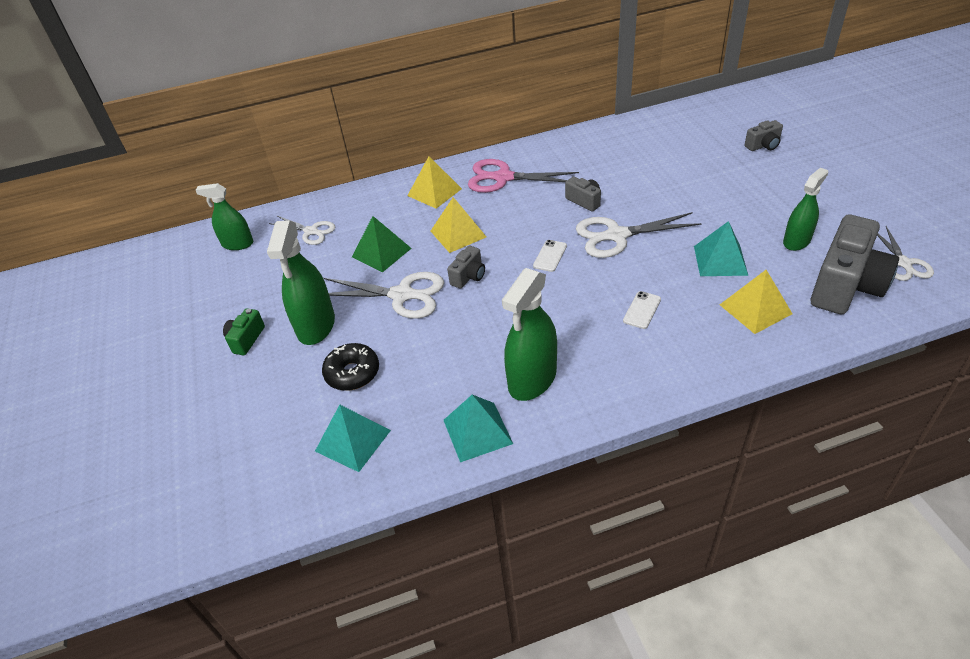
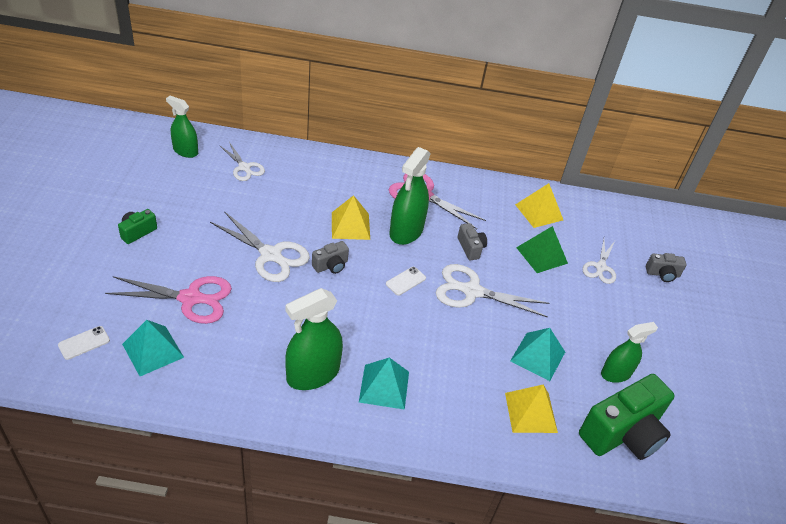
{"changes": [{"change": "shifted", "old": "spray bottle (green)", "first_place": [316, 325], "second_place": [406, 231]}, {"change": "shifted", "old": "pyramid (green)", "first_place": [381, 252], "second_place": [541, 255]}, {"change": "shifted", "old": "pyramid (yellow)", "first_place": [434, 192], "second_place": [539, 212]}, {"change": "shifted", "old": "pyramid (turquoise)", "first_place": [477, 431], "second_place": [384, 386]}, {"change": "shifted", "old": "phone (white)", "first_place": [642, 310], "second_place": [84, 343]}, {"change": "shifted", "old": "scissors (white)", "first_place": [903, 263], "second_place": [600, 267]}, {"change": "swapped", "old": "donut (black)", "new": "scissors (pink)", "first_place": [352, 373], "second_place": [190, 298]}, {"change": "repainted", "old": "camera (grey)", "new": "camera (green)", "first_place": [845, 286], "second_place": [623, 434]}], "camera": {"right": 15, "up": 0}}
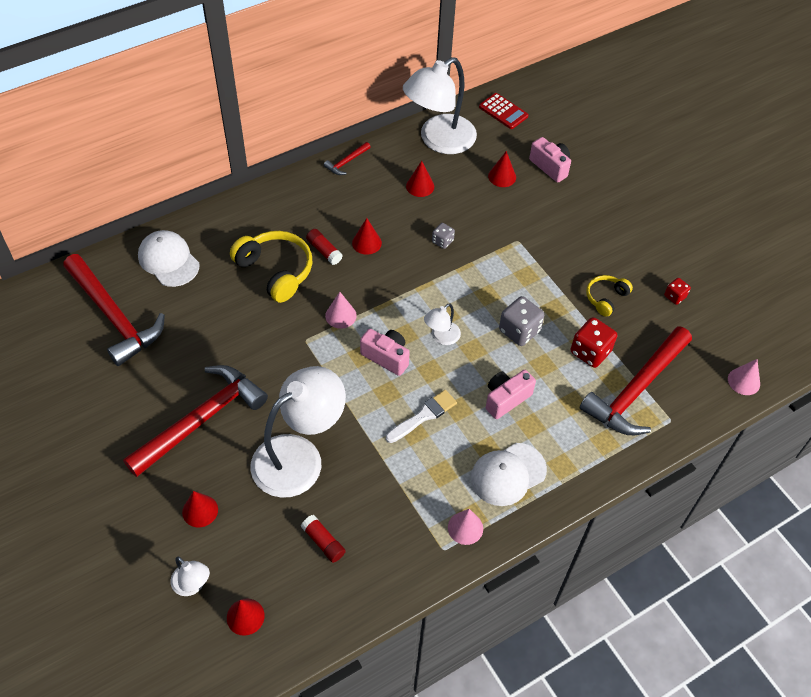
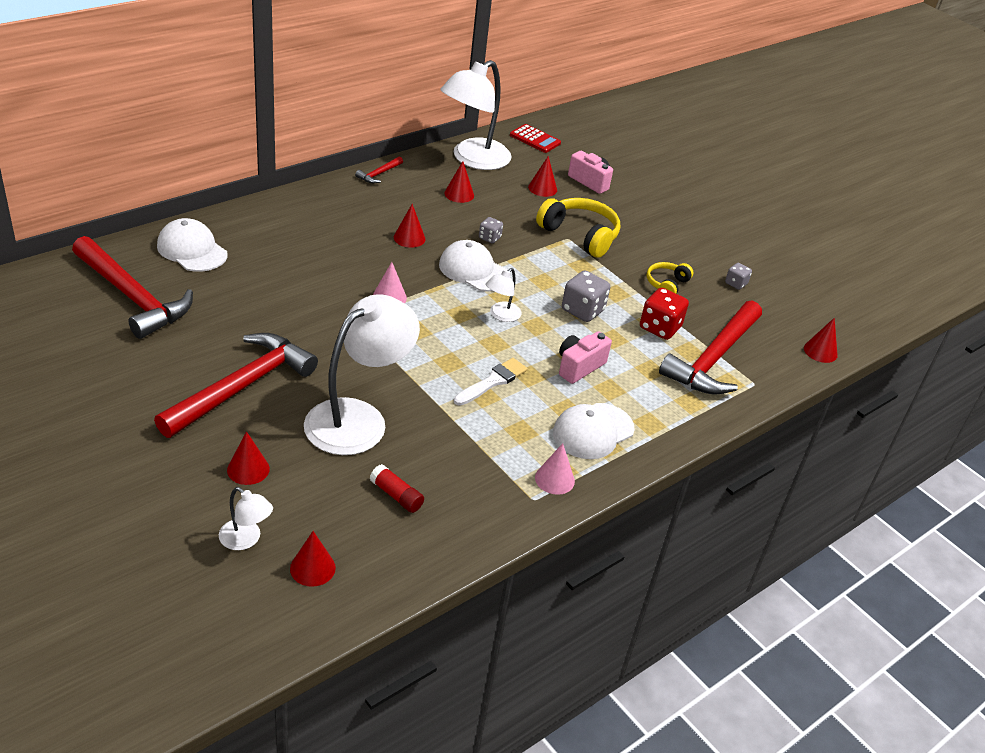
{"changes": [{"change": "gone", "old": "glue stick (red)", "first_place": [324, 251]}, {"change": "gone", "old": "camera (pink)", "first_place": [386, 357]}, {"change": "new", "new": "cap (white)", "second_place": [474, 270]}, {"change": "shifted", "old": "headphones (yellow)", "first_place": [276, 271], "second_place": [580, 235]}, {"change": "repainted", "old": "dice (red)", "new": "dice (grey)", "first_place": [675, 296], "second_place": [736, 283]}, {"change": "repainted", "old": "cone (pink)", "new": "cone (red)", "first_place": [744, 381], "second_place": [820, 351]}], "camera": {"right": -10, "up": -15}}
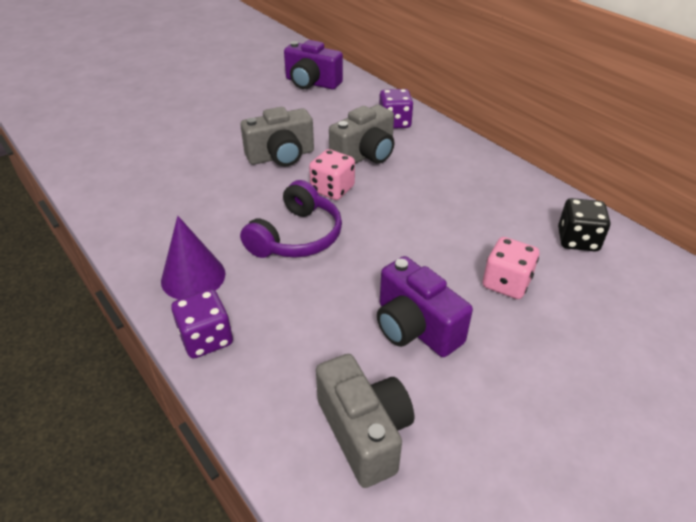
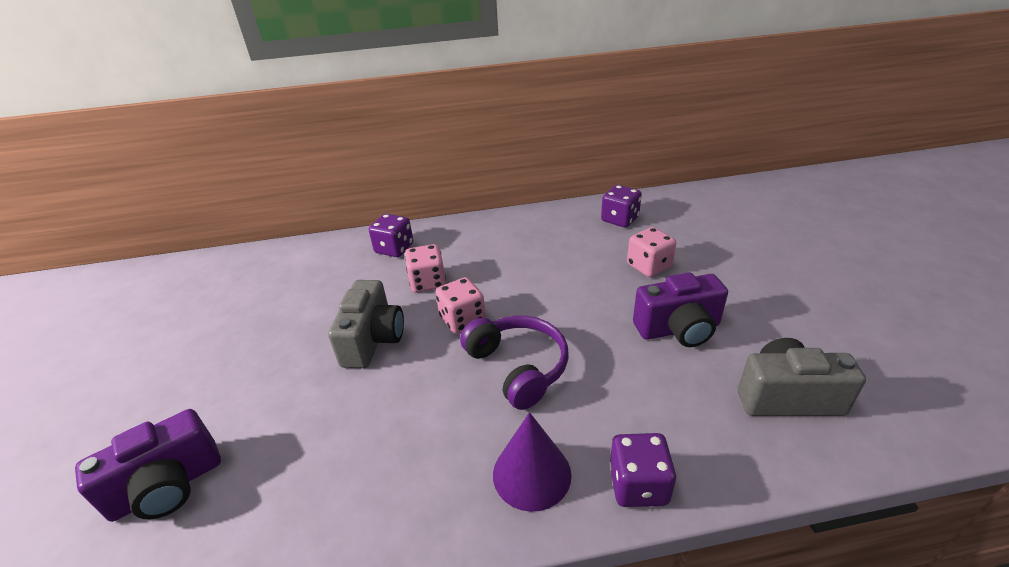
{"changes": [{"change": "shifted", "old": "camera (purple)", "first_place": [312, 83], "second_place": [168, 487]}, {"change": "swapped", "old": "camera (grey)", "new": "dice (pink)", "first_place": [365, 155], "second_place": [427, 282]}, {"change": "repainted", "old": "dice (black)", "new": "dice (purple)", "first_place": [577, 240], "second_place": [619, 219]}], "camera": {"right": -60, "up": -5}}
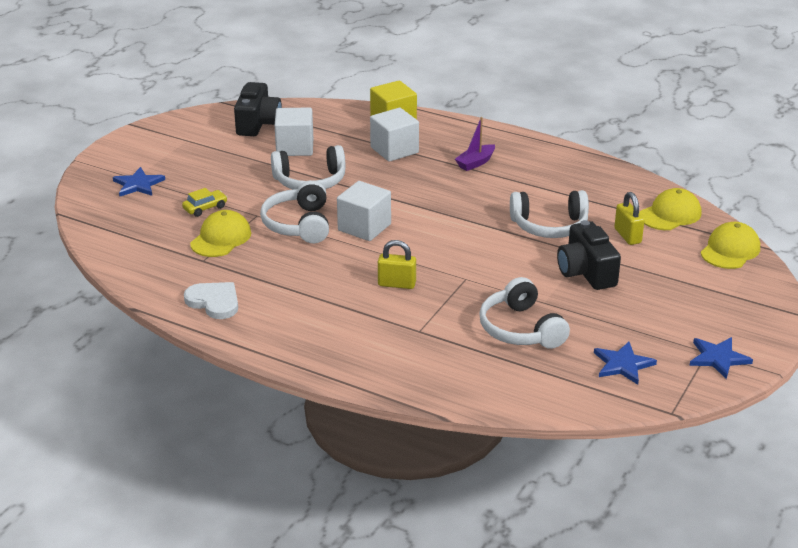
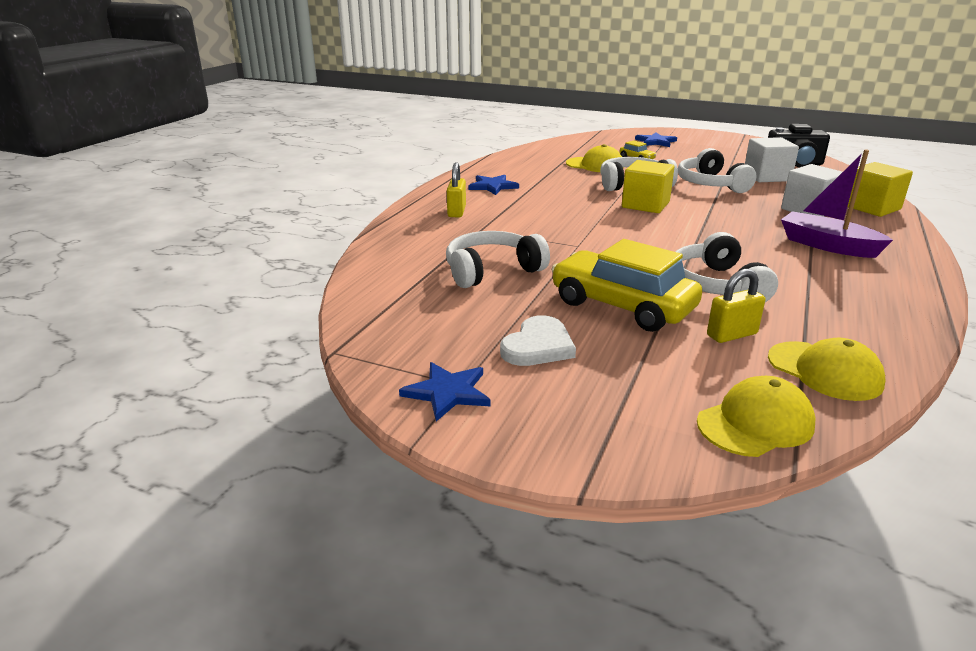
{"changes": [{"change": "shifted", "old": "heart (white)", "first_place": [214, 302], "second_place": [538, 346]}, {"change": "shifted", "old": "padlock (yellow)", "first_place": [397, 284], "second_place": [456, 212]}, {"change": "shifted", "old": "star (blue)", "first_place": [623, 364], "second_place": [492, 186]}, {"change": "swapped", "old": "camera (black)", "new": "car (yellow)", "first_place": [586, 272], "second_place": [622, 305]}, {"change": "repainted", "old": "cube (white)", "new": "cube (yellow)", "first_place": [364, 227], "second_place": [645, 205]}, {"change": "rotated", "old": "cap (yellow)", "first_place": [730, 250], "second_place": [755, 423], "degrees": -60}, {"change": "scaled", "old": "boat (purple)", "first_place": [475, 163], "second_place": [827, 245], "factor": 1.63}], "camera": {"right": 85, "up": -5}}
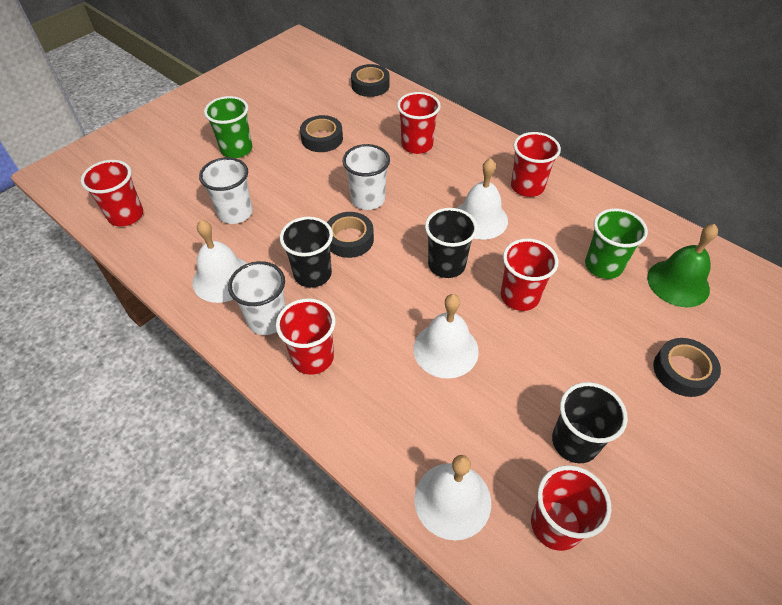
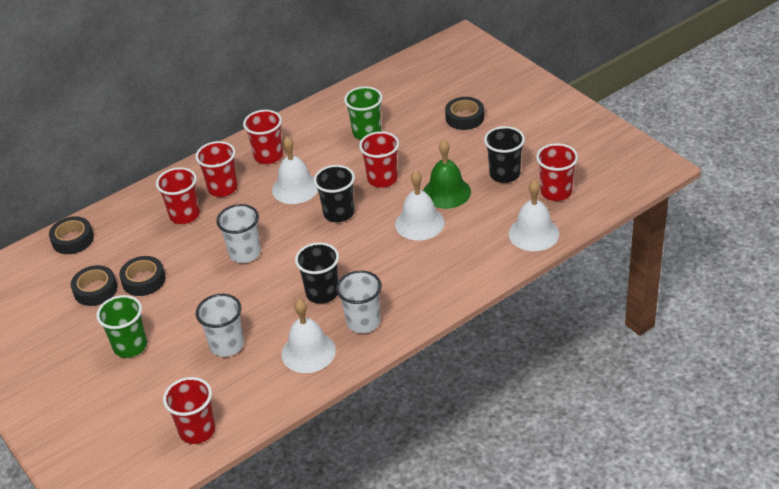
{"changes": [{"change": "shifted", "old": "cup (red)", "first_place": [313, 357], "second_place": [223, 188]}, {"change": "shifted", "old": "tape (black)", "first_place": [349, 239], "second_place": [95, 290]}, {"change": "shifted", "old": "bell (green)", "first_place": [678, 283], "second_place": [446, 192]}], "camera": {"right": -75, "up": -10}}
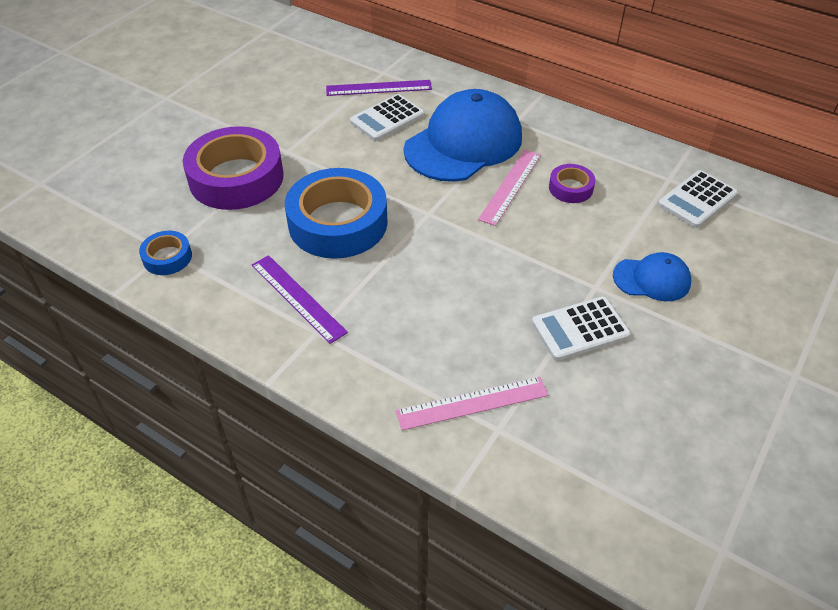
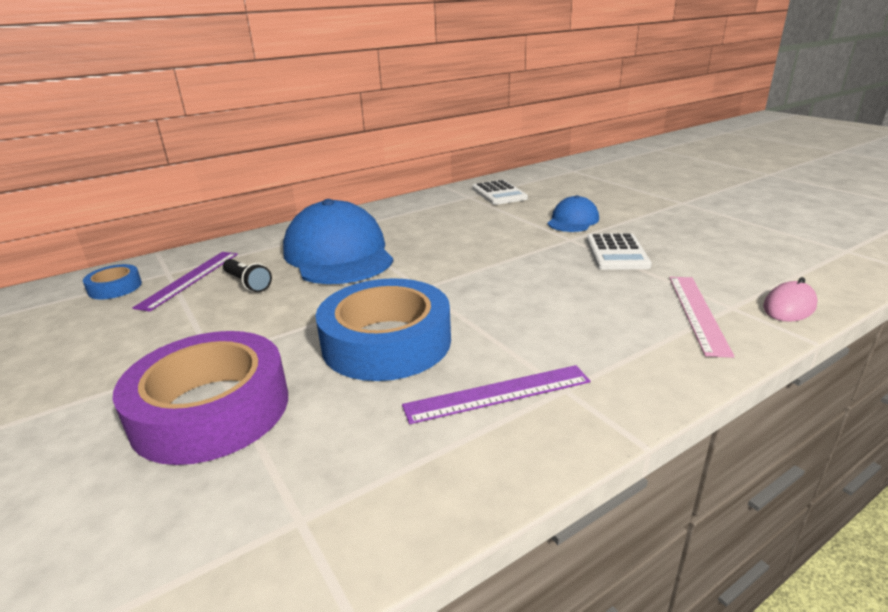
{"changes": [{"change": "gone", "old": "ruler (pink)", "first_place": [510, 186]}, {"change": "gone", "old": "tape (purple)", "first_place": [570, 188]}, {"change": "new", "new": "mouse (pink)", "second_place": [789, 306]}, {"change": "shifted", "old": "tape (blue)", "first_place": [167, 257], "second_place": [115, 287]}, {"change": "swapped", "old": "calculator (white)", "new": "flashlight (black)", "first_place": [387, 118], "second_place": [247, 283]}], "camera": {"right": -65, "up": -20}}
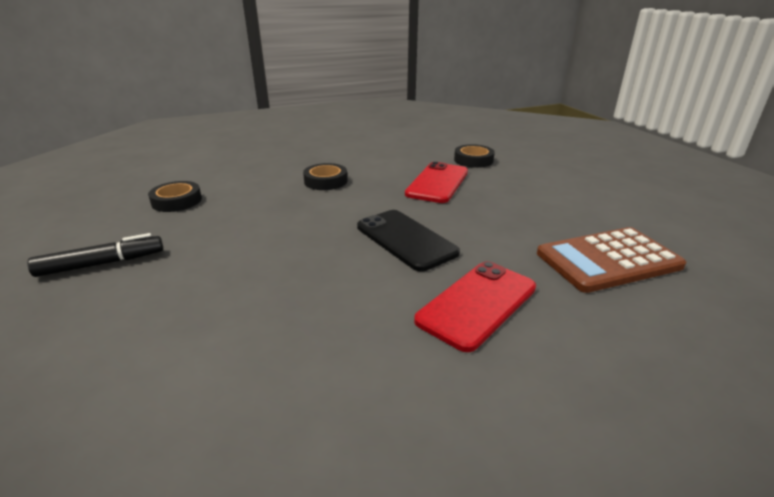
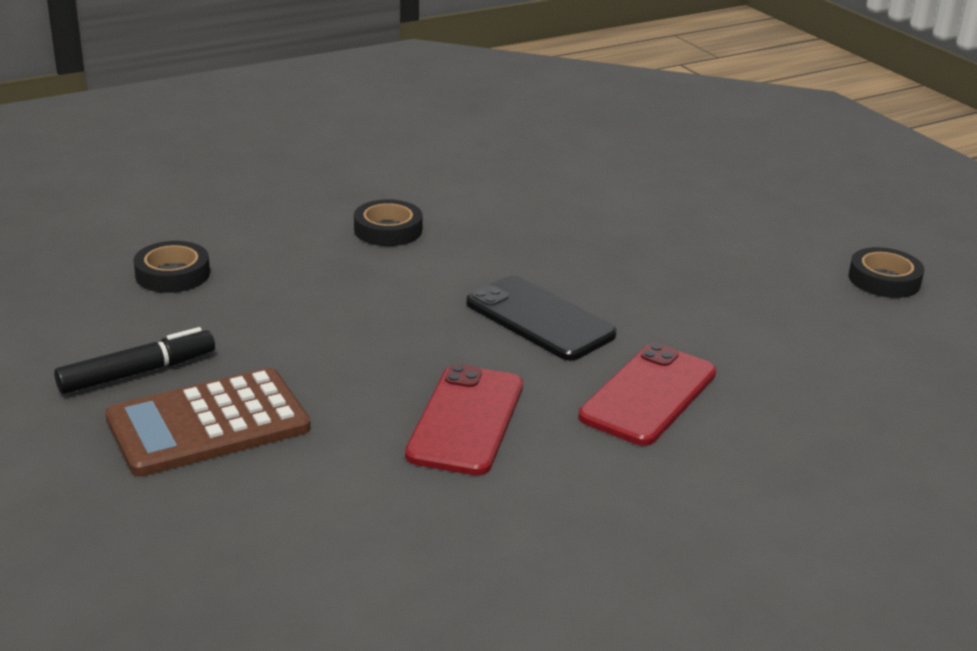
{"changes": [{"change": "shifted", "old": "phone (red)", "first_place": [437, 183], "second_place": [466, 420]}, {"change": "shifted", "old": "tape (black)", "first_place": [473, 160], "second_place": [884, 280]}, {"change": "shifted", "old": "calculator (brown)", "first_place": [608, 260], "second_place": [208, 423]}], "camera": {"right": -10, "up": 0}}
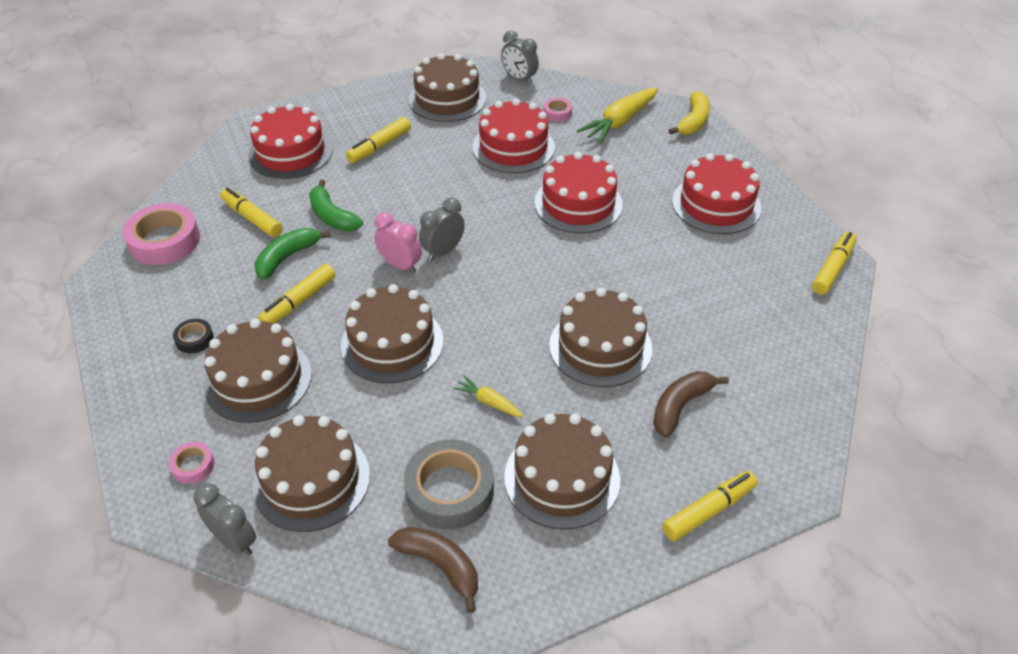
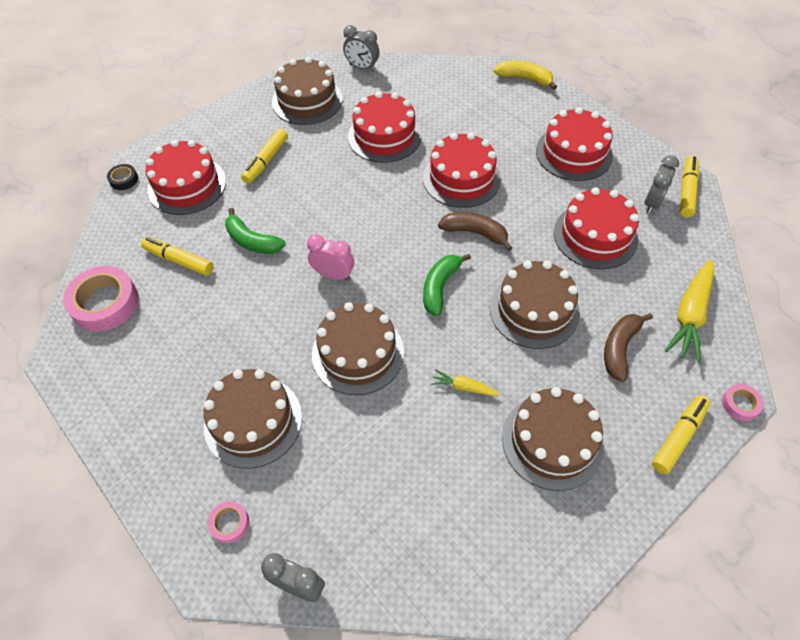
{"changes": [{"change": "gone", "old": "cake (brown)", "first_place": [311, 480]}, {"change": "gone", "old": "marker (yellow)", "first_place": [299, 302]}, {"change": "gone", "old": "tape (grey)", "first_place": [450, 490]}, {"change": "new", "new": "cake (red)", "second_place": [595, 236]}, {"change": "shifted", "old": "tape (black)", "first_place": [194, 339], "second_place": [124, 179]}, {"change": "shifted", "old": "banana (green)", "first_place": [287, 257], "second_place": [440, 287]}, {"change": "shifted", "old": "banana (brown)", "first_place": [440, 566], "second_place": [475, 233]}, {"change": "shifted", "old": "clock (grey)", "first_place": [443, 251], "second_place": [652, 202]}, {"change": "shifted", "old": "tape (pink)", "first_place": [557, 113], "second_place": [740, 404]}, {"change": "shifted", "old": "carrot (yellow)", "first_place": [619, 122], "second_place": [690, 315]}, {"change": "rotated", "old": "banana (yellow)", "first_place": [693, 121], "second_place": [524, 78], "degrees": -75}], "camera": {"right": -15, "up": 10}}
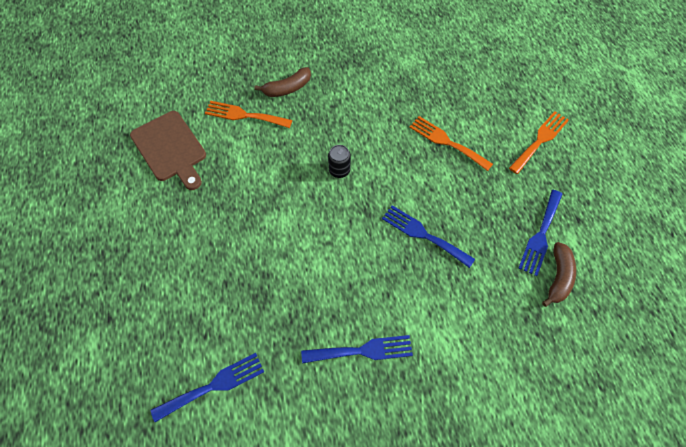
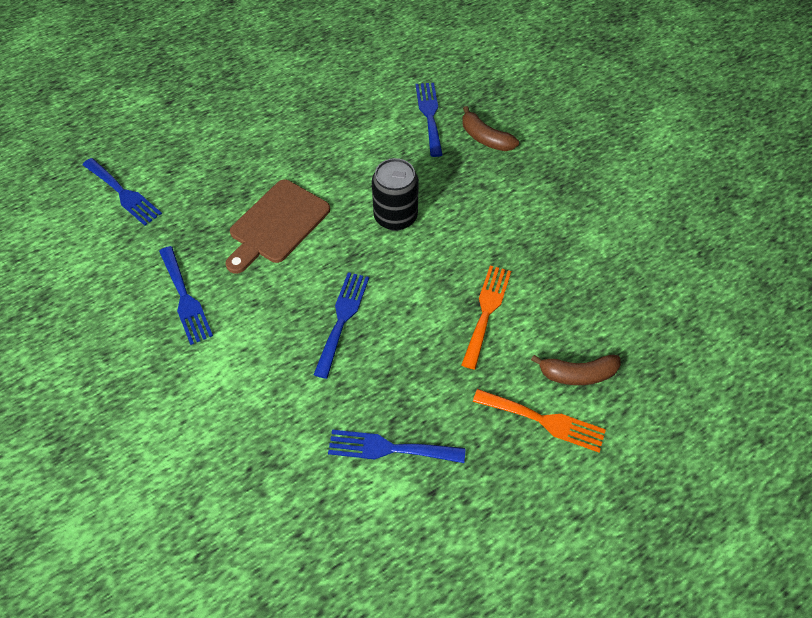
{"changes": [{"change": "shifted", "old": "cutting board (brown)", "first_place": [170, 149], "second_place": [277, 224]}, {"change": "shifted", "old": "banana (brown)", "first_place": [558, 277], "second_place": [577, 374]}, {"change": "repainted", "old": "fork (orange)", "new": "fork (blue)", "first_place": [244, 115], "second_place": [429, 115]}, {"change": "scaled", "old": "can (black)", "first_place": [339, 170], "second_place": [395, 217], "factor": 1.69}], "camera": {"right": 70, "up": -5}}
